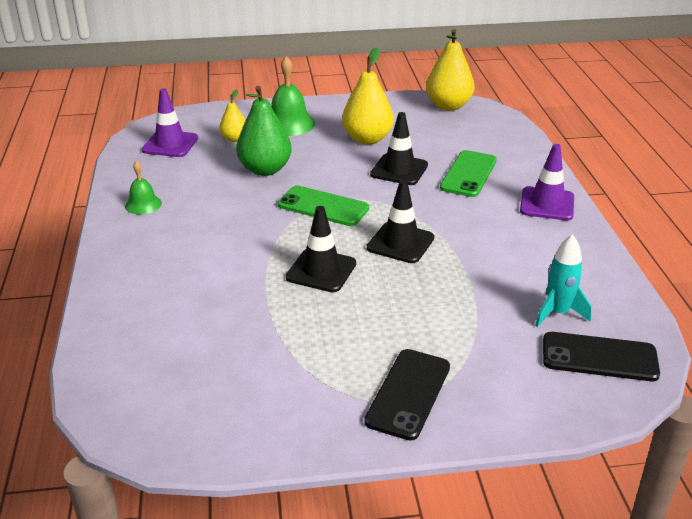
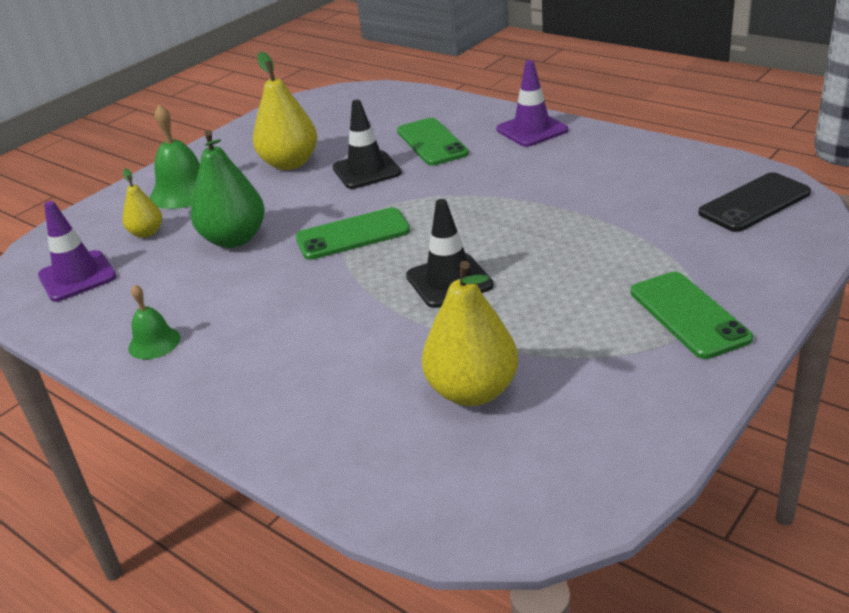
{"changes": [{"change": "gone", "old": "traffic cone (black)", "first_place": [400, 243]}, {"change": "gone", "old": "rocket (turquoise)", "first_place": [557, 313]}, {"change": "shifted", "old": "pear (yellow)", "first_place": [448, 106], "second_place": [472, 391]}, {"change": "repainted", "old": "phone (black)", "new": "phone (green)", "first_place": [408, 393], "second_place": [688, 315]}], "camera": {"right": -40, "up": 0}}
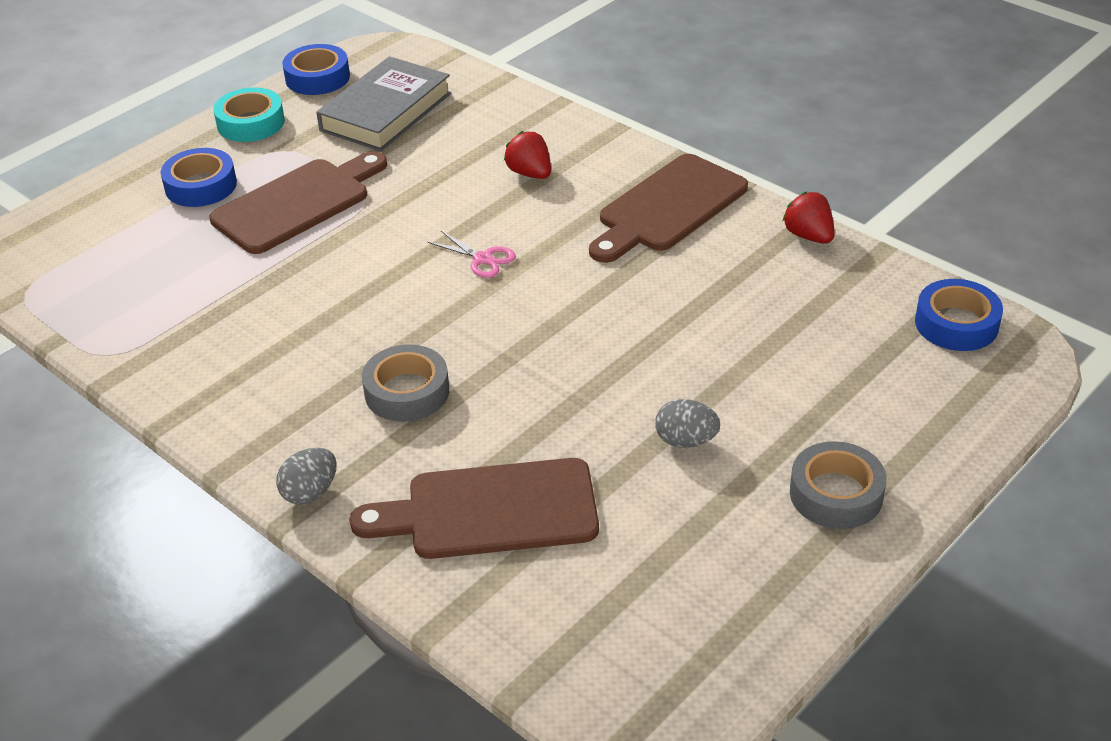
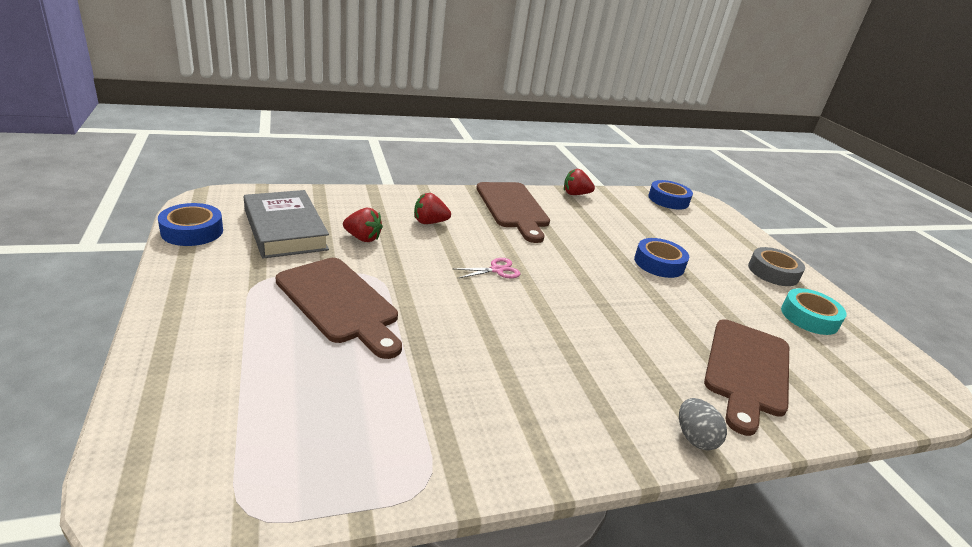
{"changes": [{"change": "gone", "old": "tape (grey)", "first_place": [407, 392]}, {"change": "gone", "old": "egg (grey)", "first_place": [686, 441]}, {"change": "new", "new": "strawberry (red)", "second_place": [363, 238]}, {"change": "shifted", "old": "tape (blue)", "first_place": [201, 186], "second_place": [659, 263]}, {"change": "shifted", "old": "tape (turquoise)", "first_place": [251, 123], "second_place": [809, 317]}, {"change": "rotated", "old": "cutting board (brown)", "first_place": [297, 203], "second_place": [340, 303], "degrees": 150}], "camera": {"right": -65, "up": -10}}
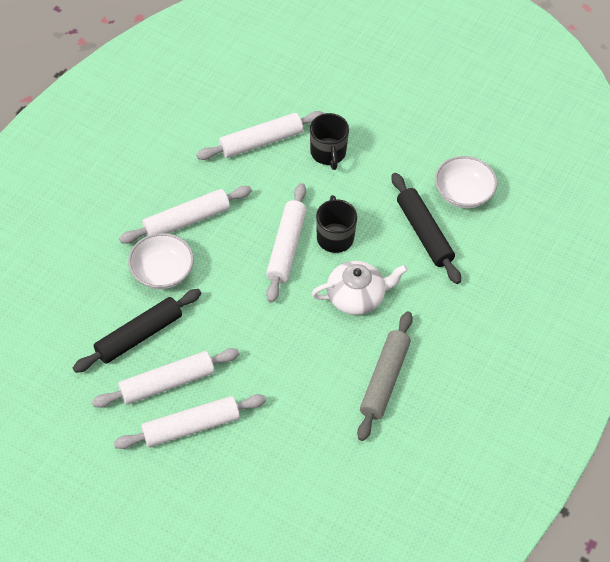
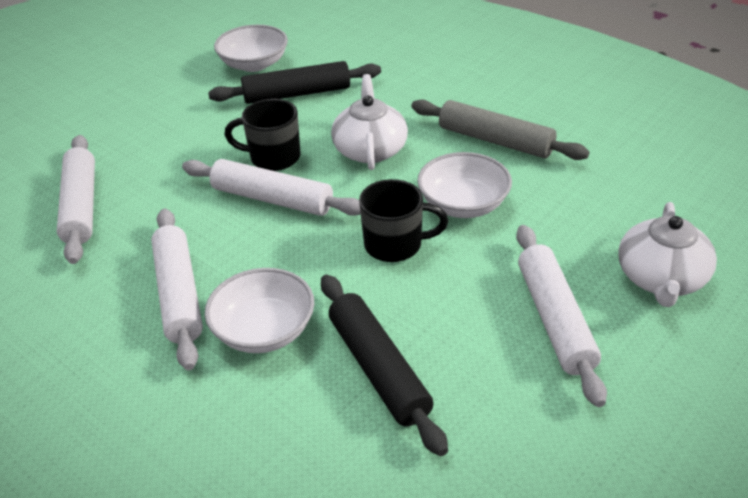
{"changes": [{"change": "gone", "old": "rolling pin (white)", "first_place": [167, 383]}, {"change": "new", "new": "bowl (white)", "second_place": [463, 204]}, {"change": "new", "new": "teapot (white)", "second_place": [661, 278]}, {"change": "shifted", "old": "mug (black)", "first_place": [328, 153], "second_place": [395, 245]}], "camera": {"right": -75, "up": -15}}
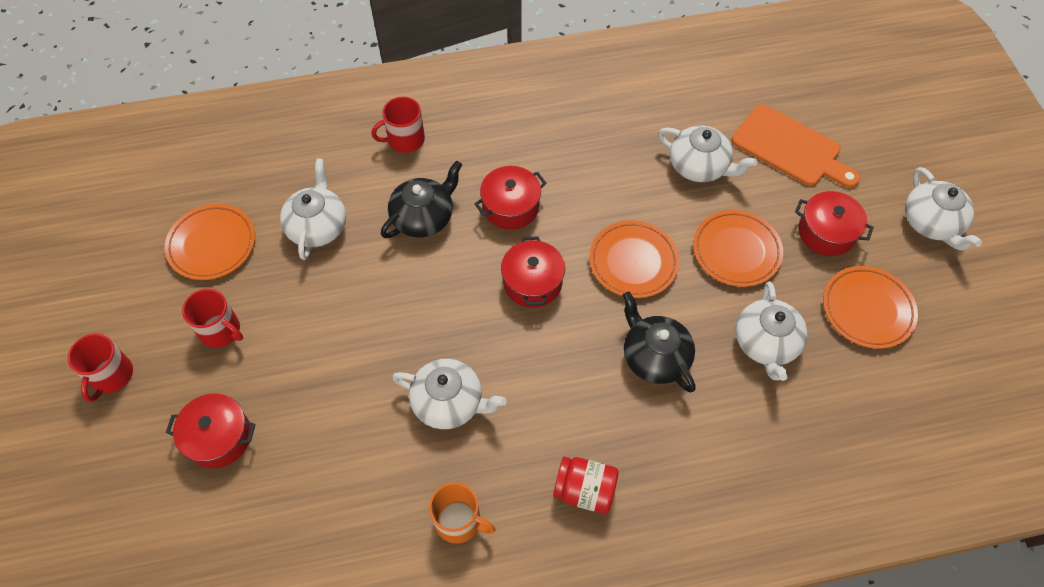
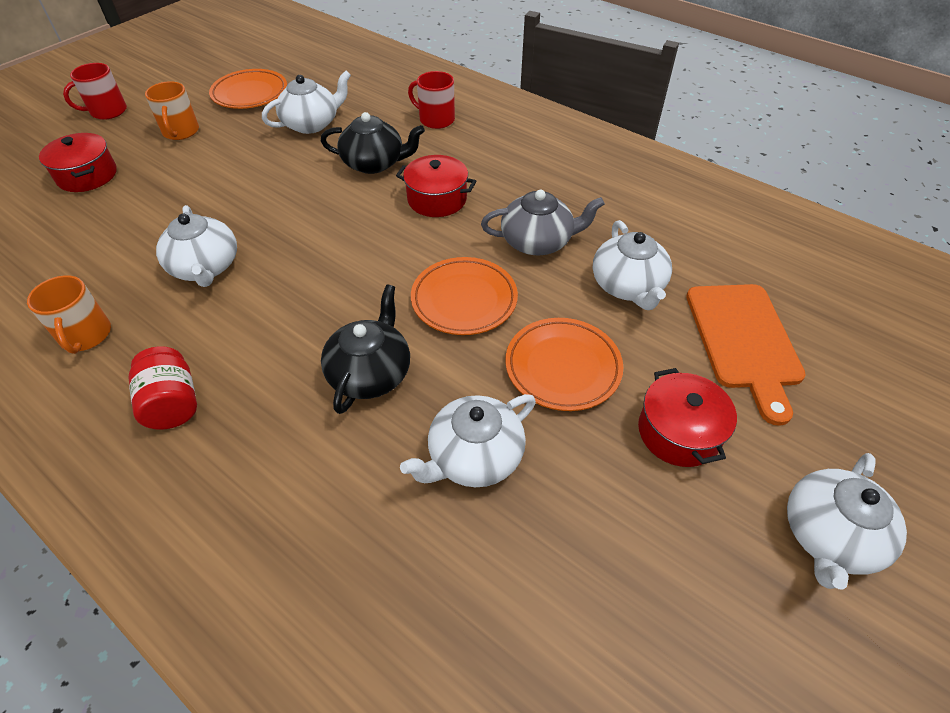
{"changes": [{"change": "gone", "old": "pot (red)", "first_place": [532, 282]}, {"change": "gone", "old": "plate (orange)", "first_place": [867, 309]}, {"change": "new", "new": "teapot (grey)", "second_place": [537, 241]}, {"change": "repainted", "old": "mug (red)", "new": "mug (orange)", "first_place": [221, 331], "second_place": [180, 132]}], "camera": {"right": 50, "up": -10}}
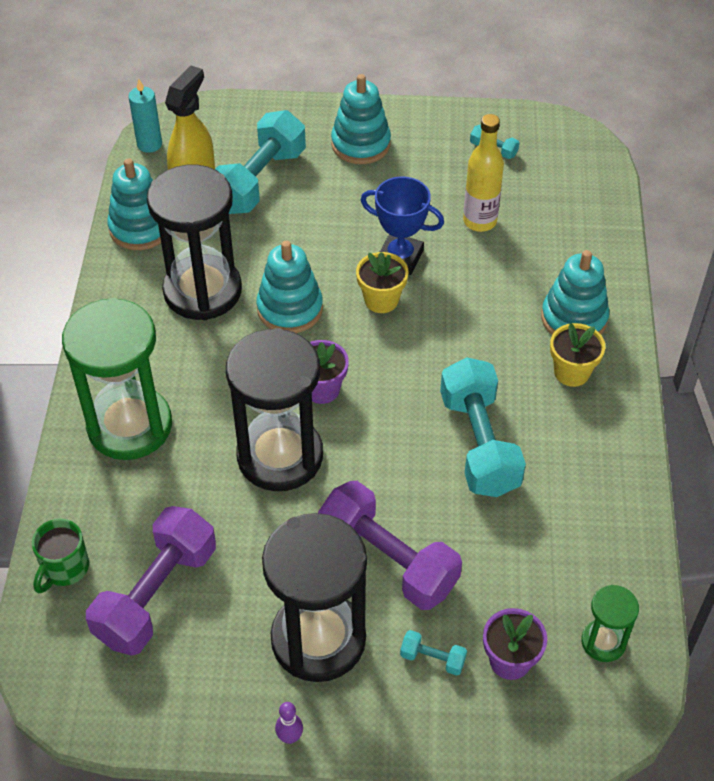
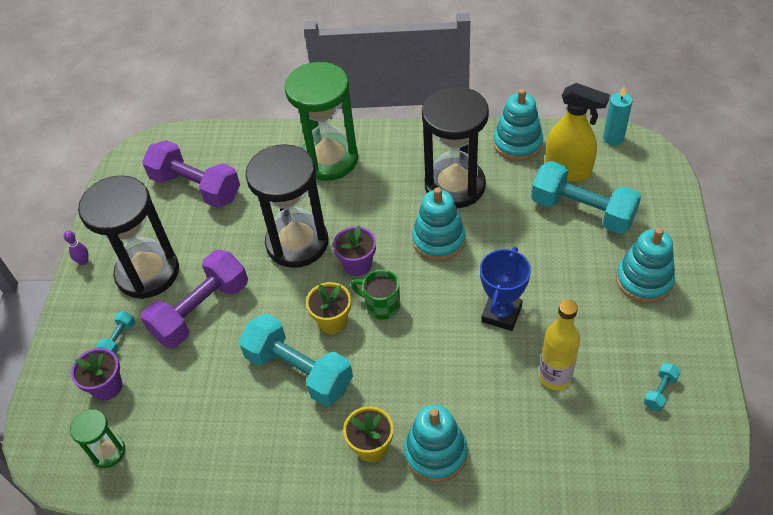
{"changes": [{"change": "shifted", "old": "mug (green)", "first_place": [64, 569], "second_place": [381, 305]}, {"change": "shifted", "old": "flower pot (yellow)", "first_place": [381, 300], "second_place": [332, 321]}, {"change": "rotated", "old": "dumbbell (turquoise)", "first_place": [479, 443], "second_place": [299, 371], "degrees": 45}], "camera": {"right": 95, "up": 0}}
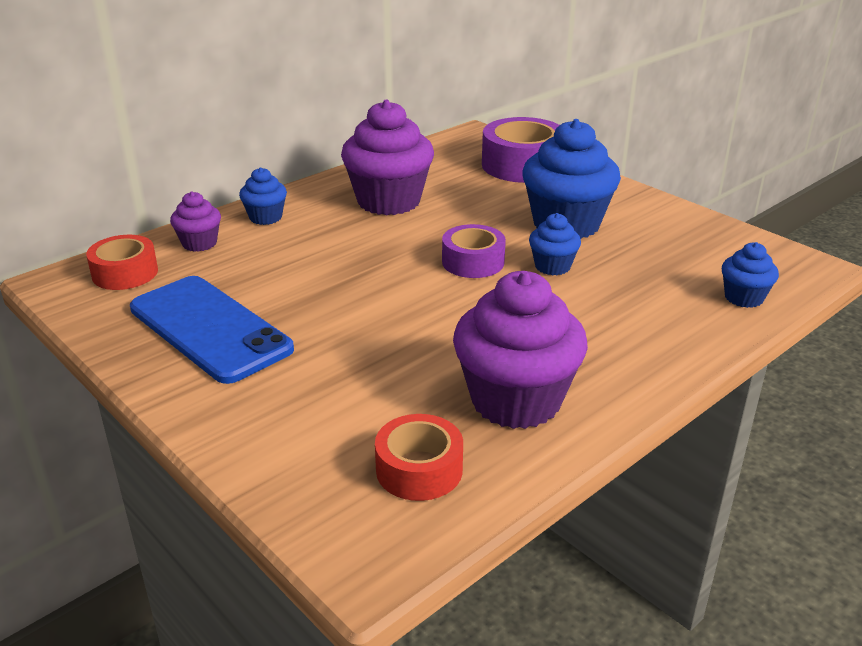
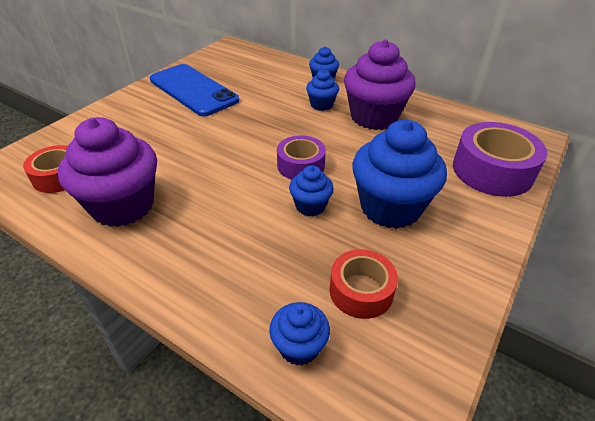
{"changes": [{"change": "gone", "old": "cupcake (purple)", "first_place": [199, 243]}, {"change": "new", "new": "cupcake (blue)", "second_place": [321, 105]}, {"change": "shifted", "old": "tape (red)", "first_place": [125, 273], "second_place": [361, 291]}, {"change": "rotated", "old": "phone (blue)", "first_place": [210, 328], "second_place": [193, 90], "degrees": -75}], "camera": {"right": 75, "up": 10}}
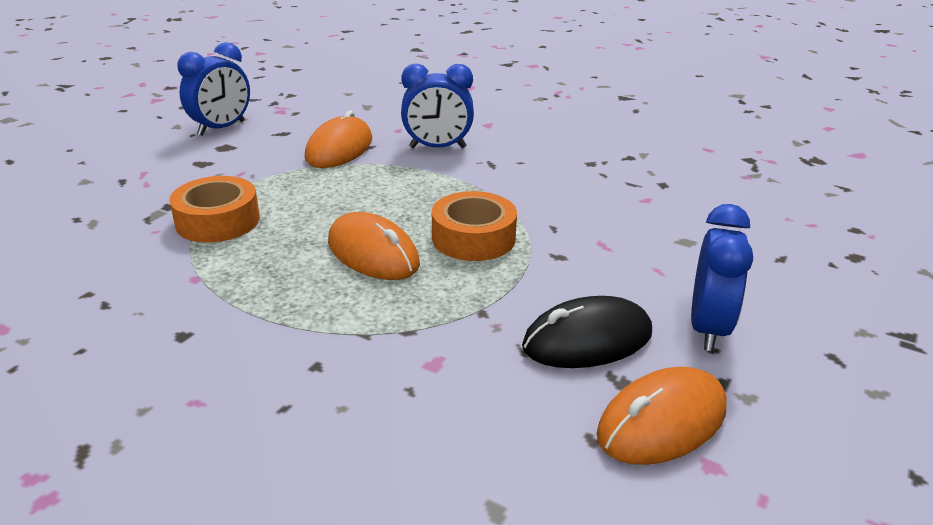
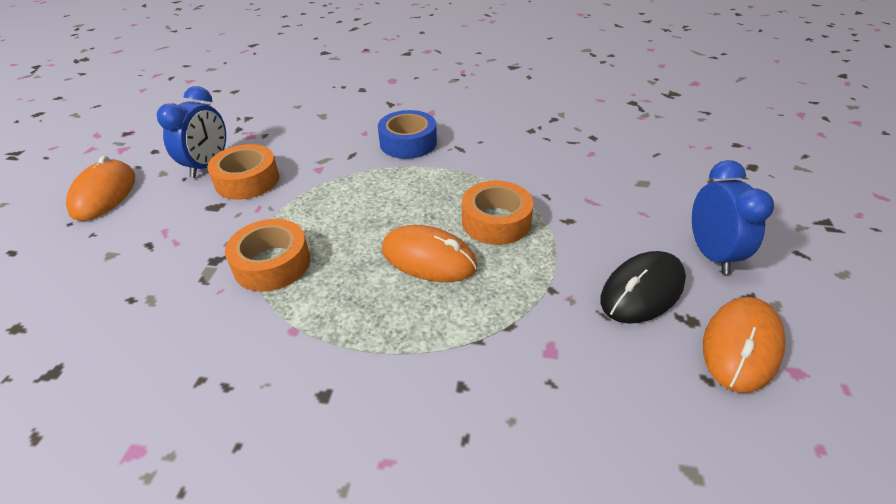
{"changes": [{"change": "new", "new": "tape (orange)", "second_place": [247, 180]}, {"change": "shifted", "old": "mouse (orange)", "first_place": [339, 149], "second_place": [104, 194]}, {"change": "swapped", "old": "clock (blue)", "new": "tape (blue)", "first_place": [437, 147], "second_place": [408, 143]}], "camera": {"right": -20, "up": 10}}
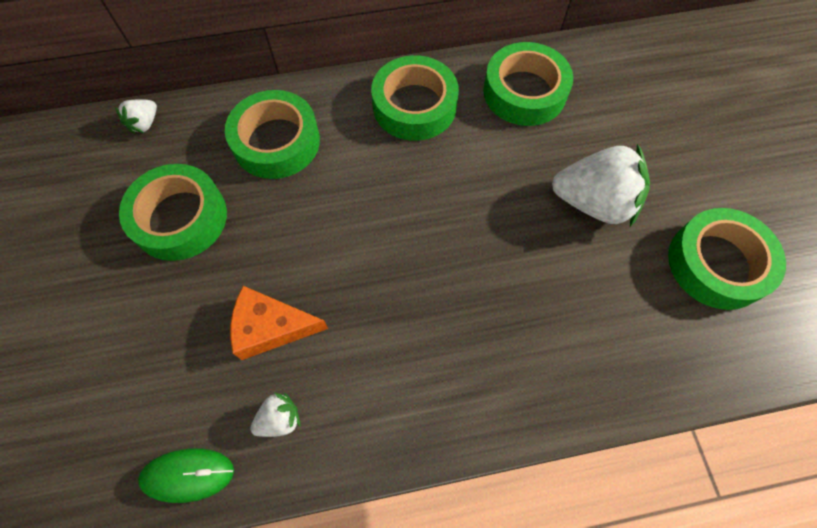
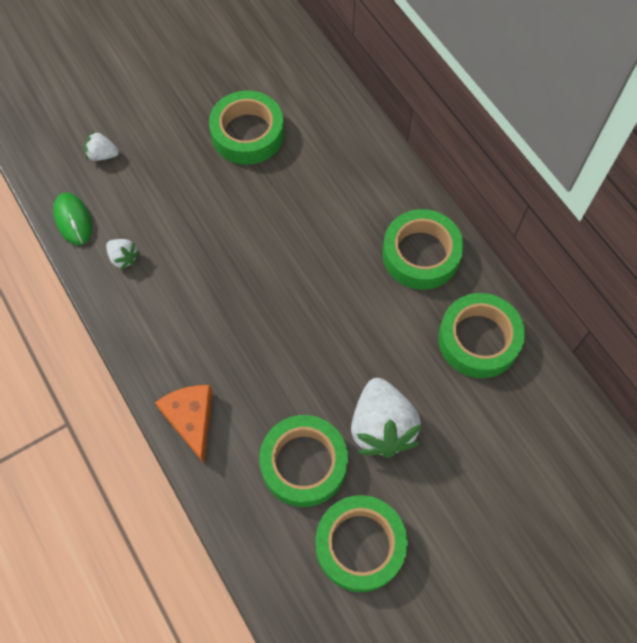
{"changes": [{"change": "shifted", "old": "strawberry (white)", "first_place": [145, 124], "second_place": [102, 155]}, {"change": "shifted", "old": "tape (green)", "first_place": [276, 141], "second_place": [304, 463]}, {"change": "shifted", "old": "cheese (orange)", "first_place": [271, 327], "second_place": [191, 419]}], "camera": {"right": 70, "up": 0}}
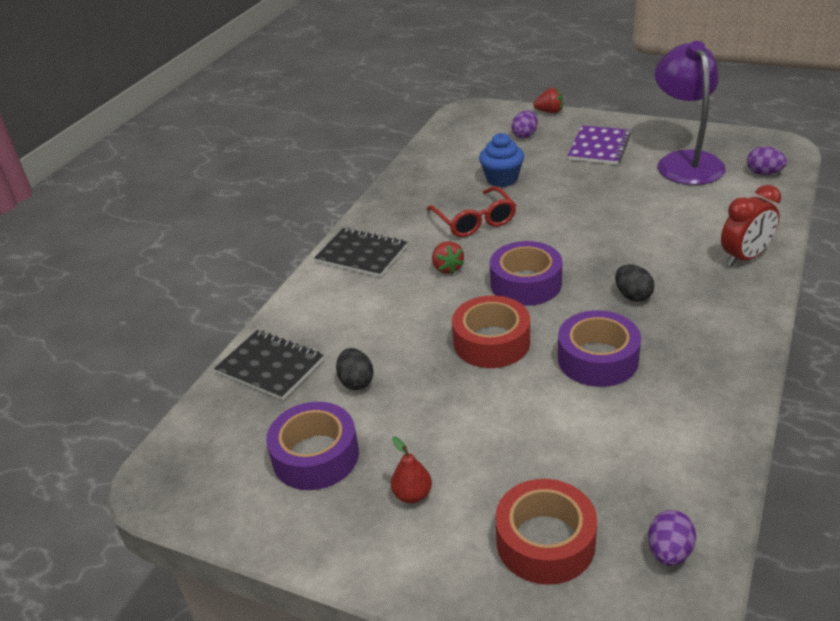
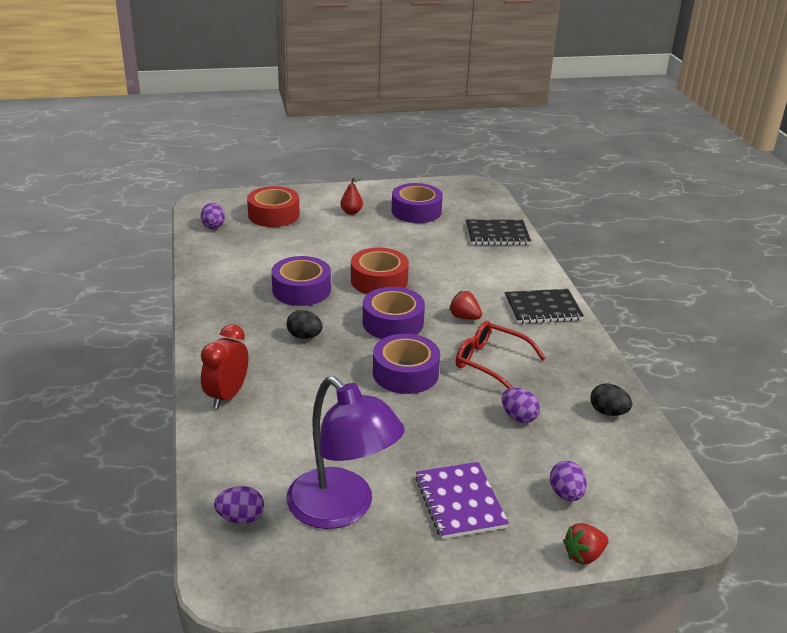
{"changes": [{"change": "new", "new": "tape (purple)", "second_place": [405, 373]}, {"change": "shifted", "old": "egg (black)", "first_place": [356, 382], "second_place": [608, 412]}, {"change": "swapped", "old": "cupcake (blue)", "new": "egg (purple)", "first_place": [502, 179], "second_place": [518, 417]}], "camera": {"right": 140, "up": -5}}
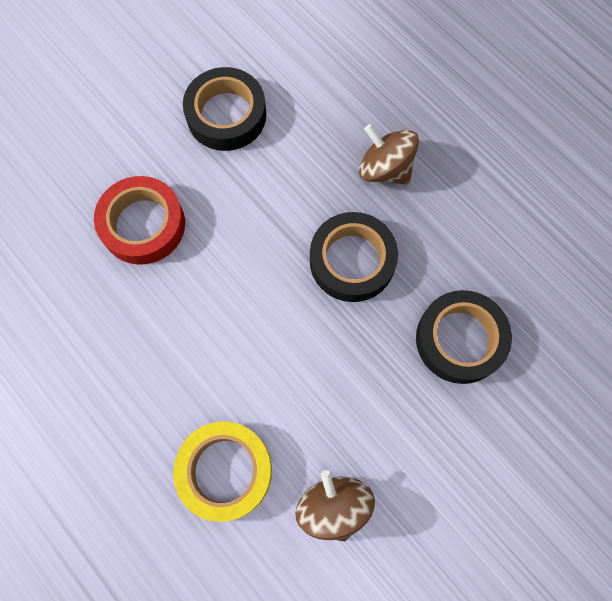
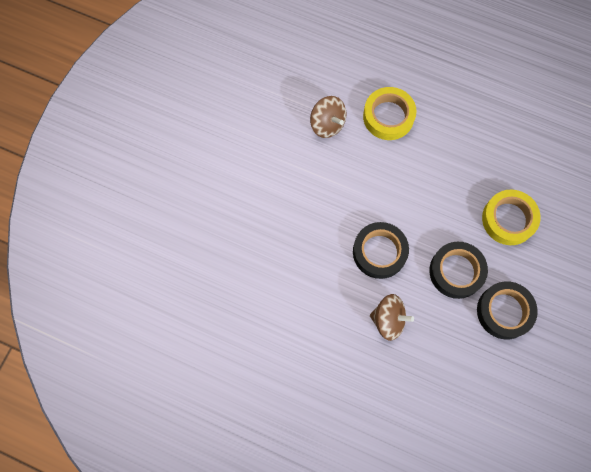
{"changes": [{"change": "shifted", "old": "tape (black)", "first_place": [460, 339], "second_place": [456, 271]}, {"change": "repainted", "old": "tape (red)", "new": "tape (yellow)", "first_place": [143, 225], "second_place": [508, 219]}], "camera": {"right": 155, "up": 0}}
